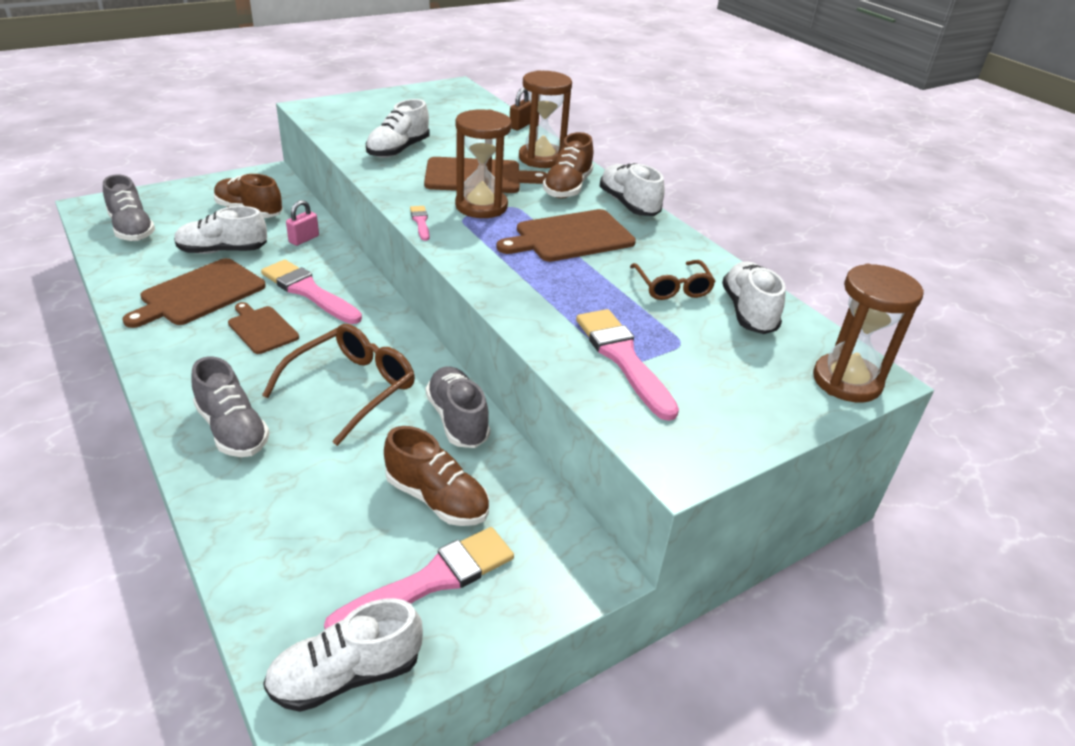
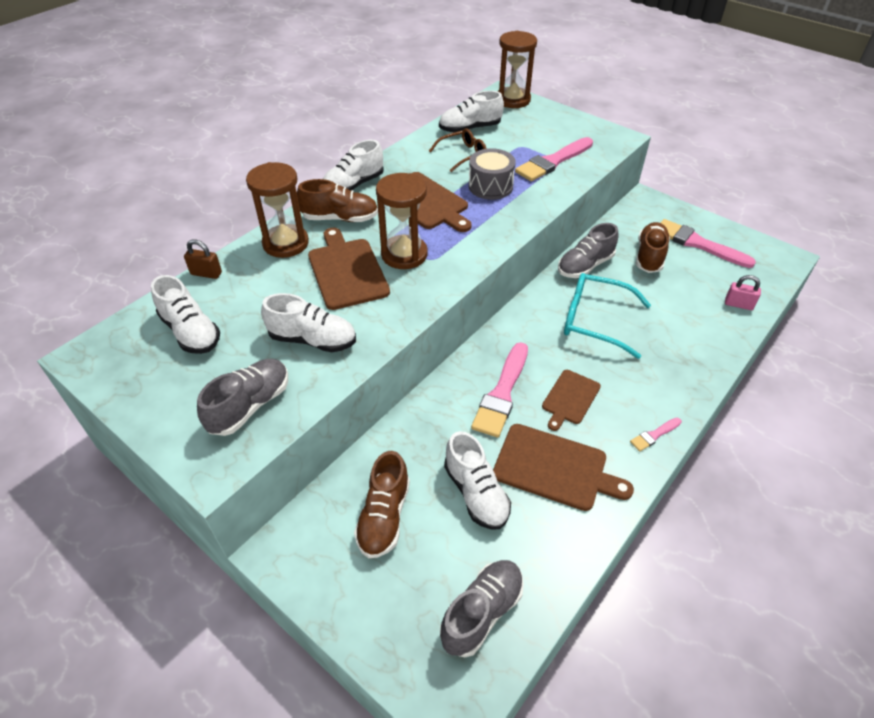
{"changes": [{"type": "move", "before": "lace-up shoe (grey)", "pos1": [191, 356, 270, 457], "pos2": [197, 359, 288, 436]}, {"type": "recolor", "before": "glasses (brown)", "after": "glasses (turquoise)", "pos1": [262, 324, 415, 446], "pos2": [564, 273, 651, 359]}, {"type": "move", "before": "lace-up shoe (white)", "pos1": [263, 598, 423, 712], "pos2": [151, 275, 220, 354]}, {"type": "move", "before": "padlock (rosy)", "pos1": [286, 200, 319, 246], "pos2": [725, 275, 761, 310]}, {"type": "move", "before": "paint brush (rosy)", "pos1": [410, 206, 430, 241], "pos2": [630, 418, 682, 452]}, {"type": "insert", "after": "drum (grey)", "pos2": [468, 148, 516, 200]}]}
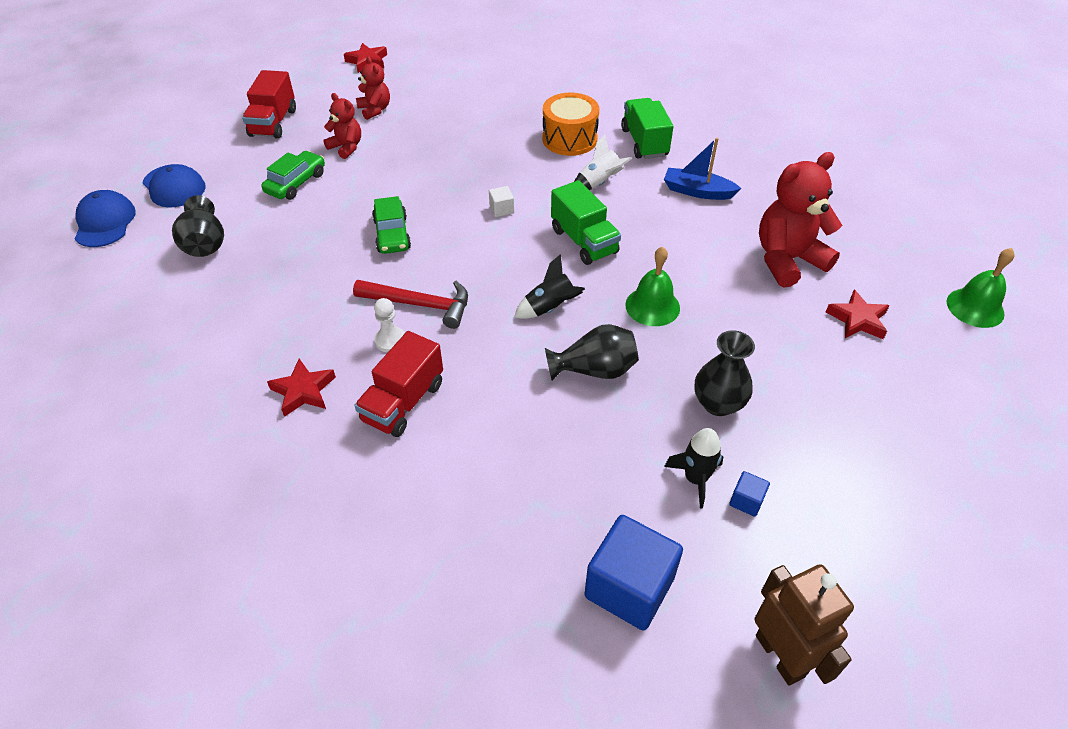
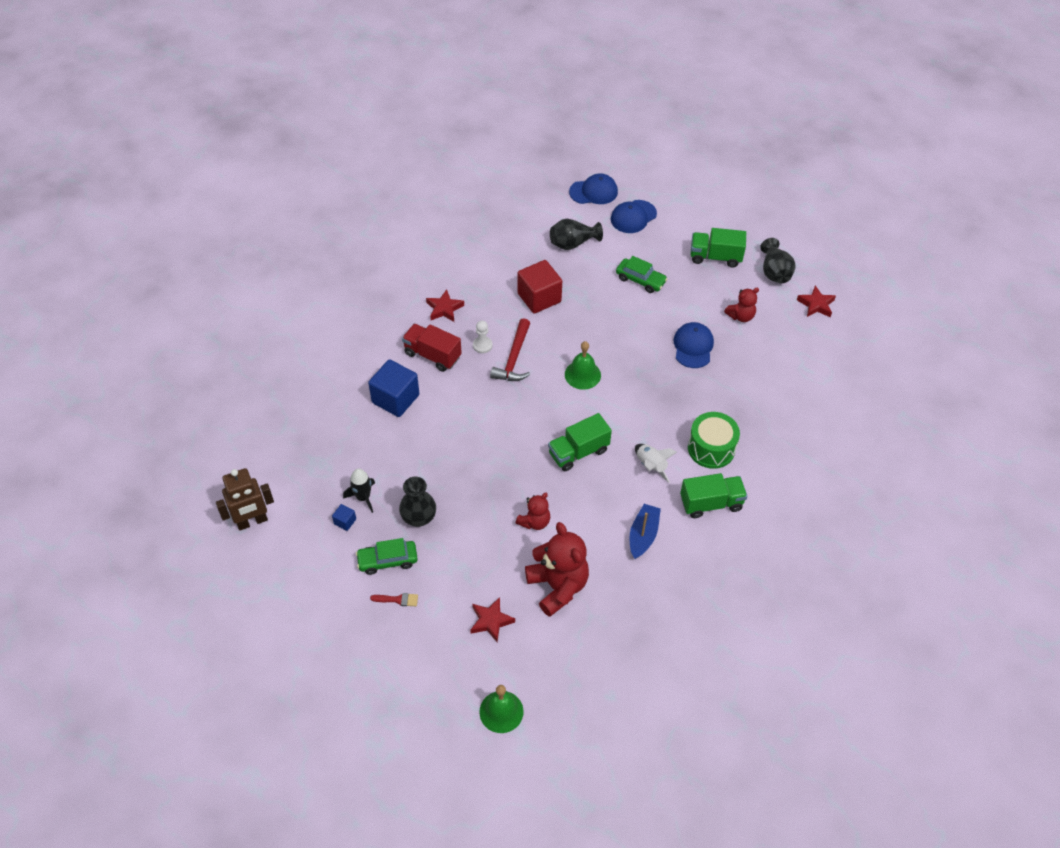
{"changes": [{"type": "recolor", "before": "lorry (red)", "after": "lorry (green)", "pos1": [242, 70, 296, 139], "pos2": [691, 228, 746, 267]}, {"type": "move", "before": "teddy bear (red)", "pos1": [323, 93, 361, 159], "pos2": [516, 493, 550, 530]}, {"type": "move", "before": "automobile (green)", "pos1": [372, 196, 411, 254], "pos2": [356, 538, 418, 575]}, {"type": "delete", "before": "block (white)", "pos1": [489, 186, 514, 217]}, {"type": "delete", "before": "rocket (jet-black)", "pos1": [514, 254, 585, 319]}, {"type": "recolor", "before": "drum (orange)", "after": "drum (green)", "pos1": [542, 93, 599, 156], "pos2": [688, 412, 740, 469]}, {"type": "move", "before": "vase (jet-black)", "pos1": [545, 324, 639, 381], "pos2": [760, 238, 796, 283]}, {"type": "move", "before": "block (blue)", "pos1": [585, 515, 683, 631], "pos2": [368, 359, 419, 417]}, {"type": "move", "before": "bell (green)", "pos1": [625, 247, 680, 326], "pos2": [565, 341, 601, 390]}, {"type": "insert", "after": "paint brush (red)", "pos2": [370, 593, 418, 606]}, {"type": "insert", "after": "block (red)", "pos2": [517, 260, 562, 314]}, {"type": "insert", "after": "cap (blue)", "pos2": [674, 322, 714, 368]}]}
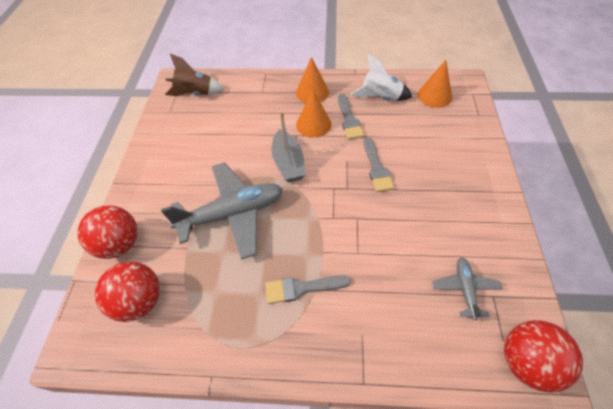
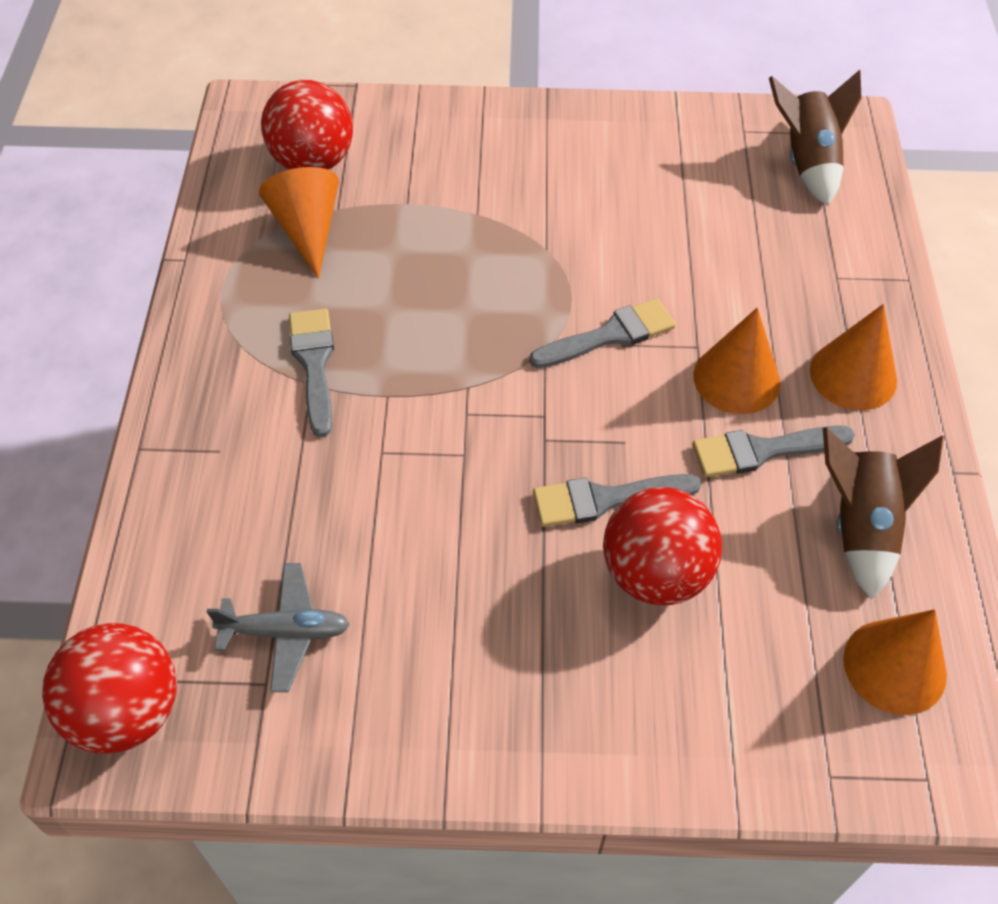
{"changes": [{"type": "move", "before": "play ball (red)", "pos1": [77, 205, 138, 259], "pos2": [603, 487, 722, 606]}, {"type": "delete", "before": "plane (grey)", "pos1": [161, 162, 283, 260]}, {"type": "replace", "before": "sailboat (grey)", "after": "paint brush (grey)", "pos1": [271, 112, 306, 182], "pos2": [529, 298, 676, 368]}, {"type": "recolor", "before": "rocket (white)", "after": "rocket (brown)", "pos1": [351, 54, 412, 101], "pos2": [823, 427, 944, 600]}, {"type": "insert", "after": "solid cone (orange)", "pos2": [259, 167, 339, 279]}]}
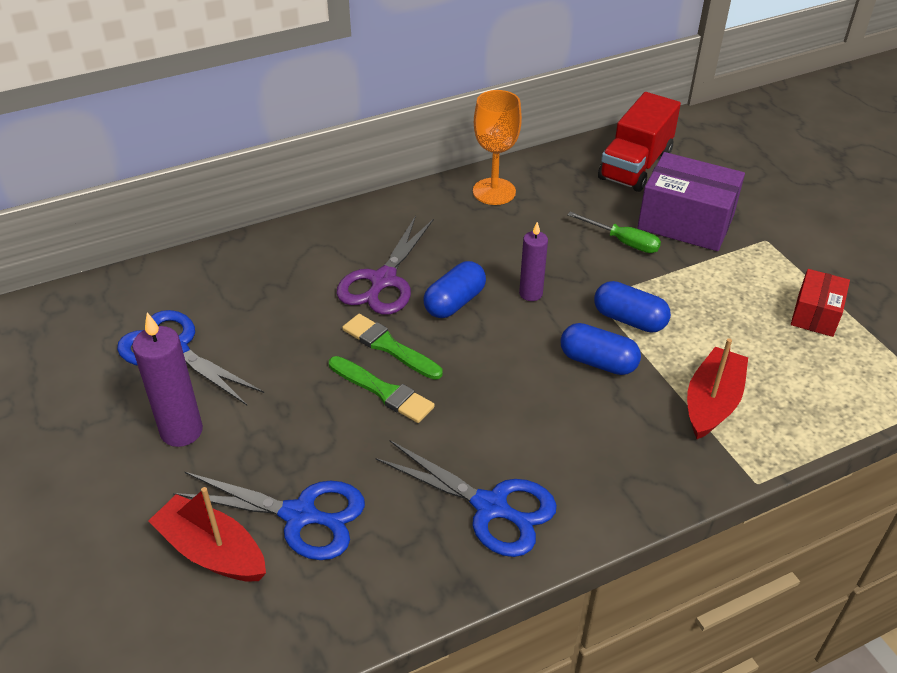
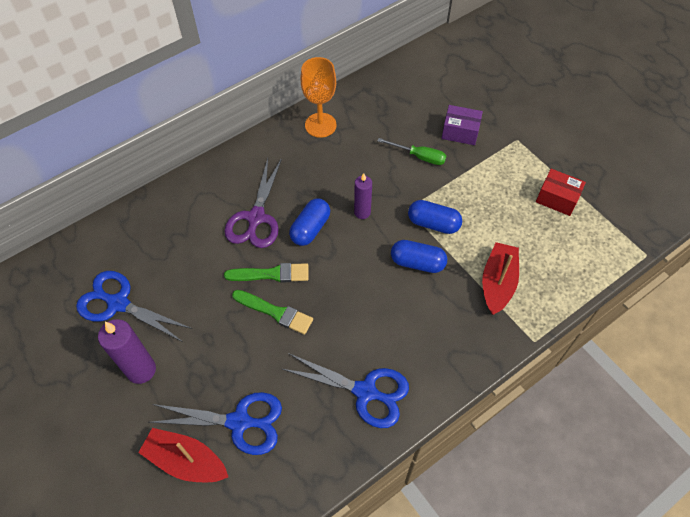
{"changes": [{"type": "rotate", "before": "paint brush (green)", "pos1": [342, 314, 442, 380], "pos2": [224, 263, 309, 283], "turn": 150}, {"type": "delete", "before": "lorry (red)", "pos1": [598, 92, 681, 192]}, {"type": "resize", "before": "box (violet)", "pos1": [637, 152, 745, 251], "pos2": [442, 105, 483, 145], "scale": 0.58}, {"type": "rotate", "before": "box (red)", "pos1": [791, 269, 850, 337], "pos2": [536, 169, 586, 216], "turn": -75}]}
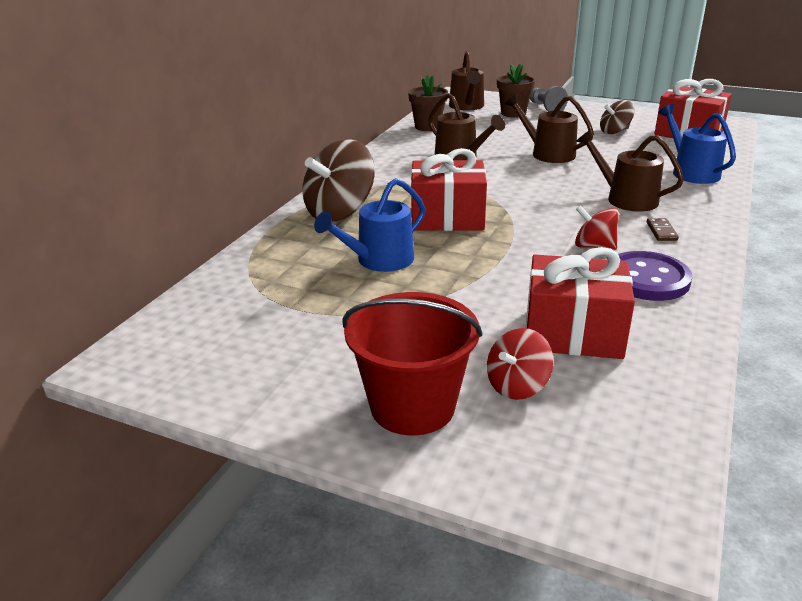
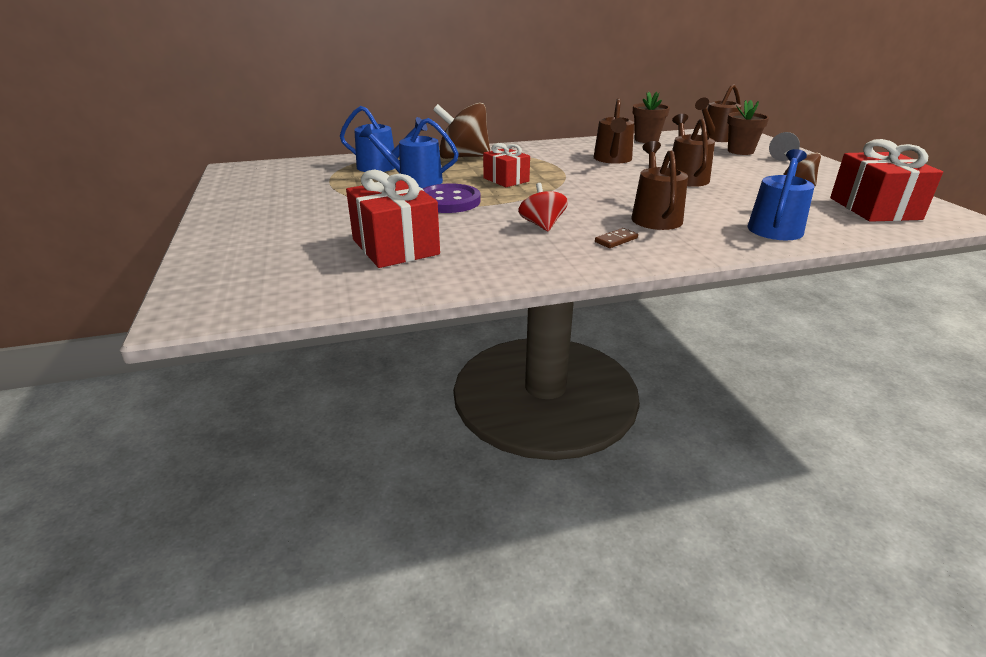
{"changes": [{"type": "delete", "before": "sand bucket (red)", "pos1": [342, 292, 482, 435]}, {"type": "resize", "before": "wrapped gift (red)", "pos1": [411, 148, 487, 231], "pos2": [483, 143, 530, 187], "scale": 0.62}, {"type": "delete", "before": "spinning top (red)", "pos1": [487, 328, 553, 400]}, {"type": "move", "before": "shirt button (violet)", "pos1": [618, 251, 692, 301], "pos2": [422, 184, 481, 213]}, {"type": "insert", "after": "watering can (blue)", "pos2": [340, 106, 428, 172]}]}
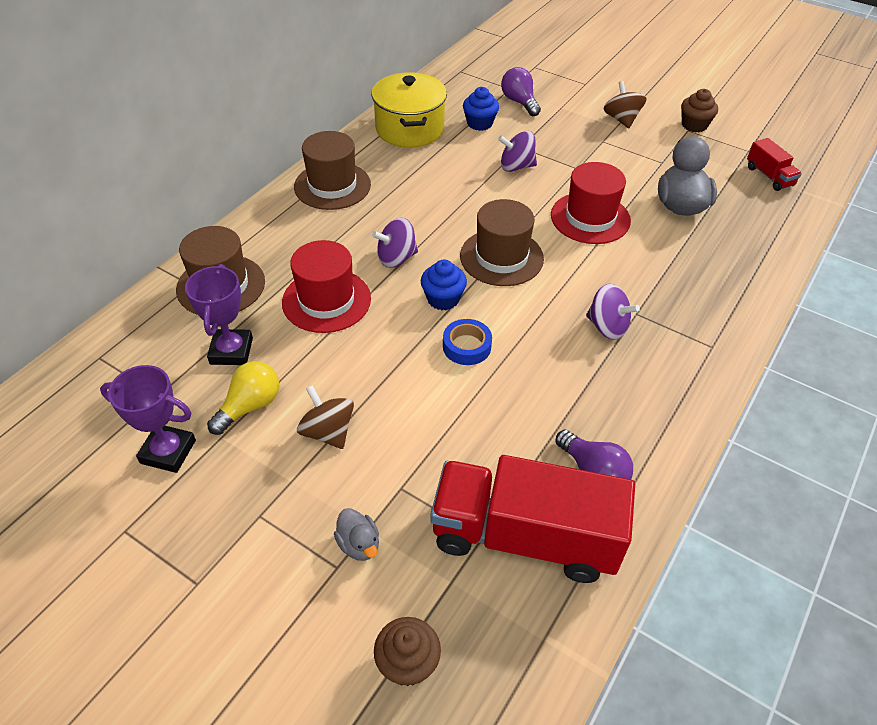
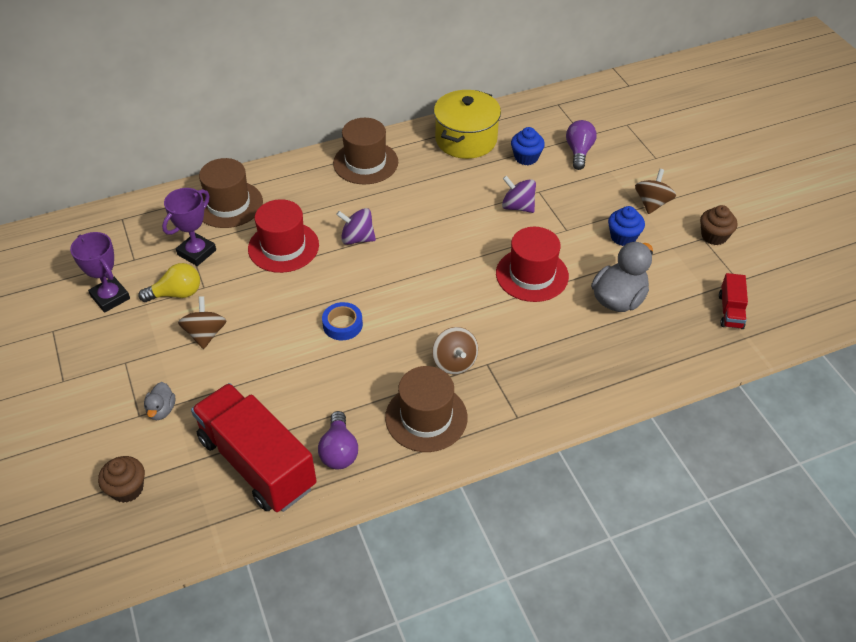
{"changes": [{"type": "move", "before": "muffin (blue)", "pos1": [421, 260, 467, 310], "pos2": [608, 206, 645, 246]}, {"type": "move", "before": "hat (brown)", "pos1": [460, 199, 544, 286], "pos2": [385, 366, 468, 452]}, {"type": "recolor", "before": "spinning top (violet)", "after": "spinning top (brown)", "pos1": [586, 284, 640, 340], "pos2": [432, 327, 478, 375]}]}
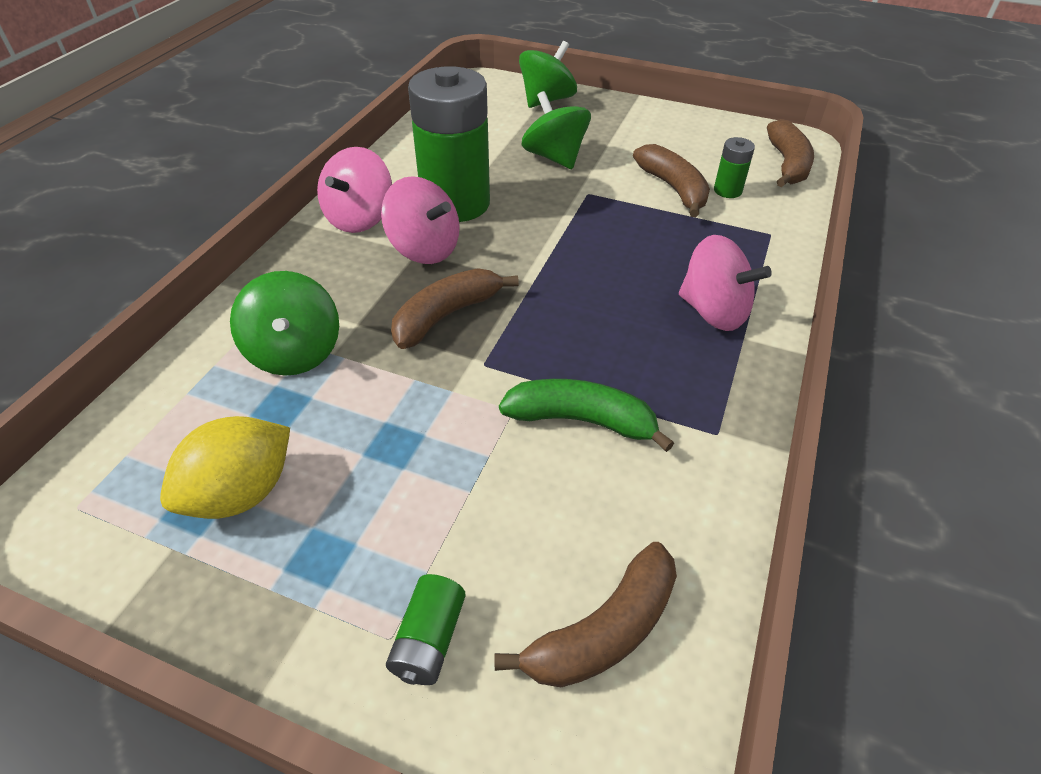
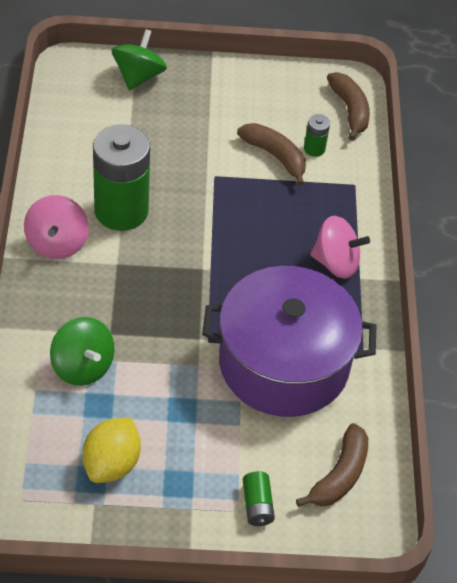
{"changes": [{"type": "delete", "before": "spinning top (rosy)", "pos1": [381, 176, 460, 264]}, {"type": "delete", "before": "toy banana (brown)", "pos1": [391, 268, 519, 349]}, {"type": "replace", "before": "toy banana (green)", "after": "cooking pot (violet)", "pos1": [499, 379, 674, 452], "pos2": [202, 266, 376, 417]}, {"type": "delete", "before": "spinning top (green)", "pos1": [521, 91, 591, 169]}]}
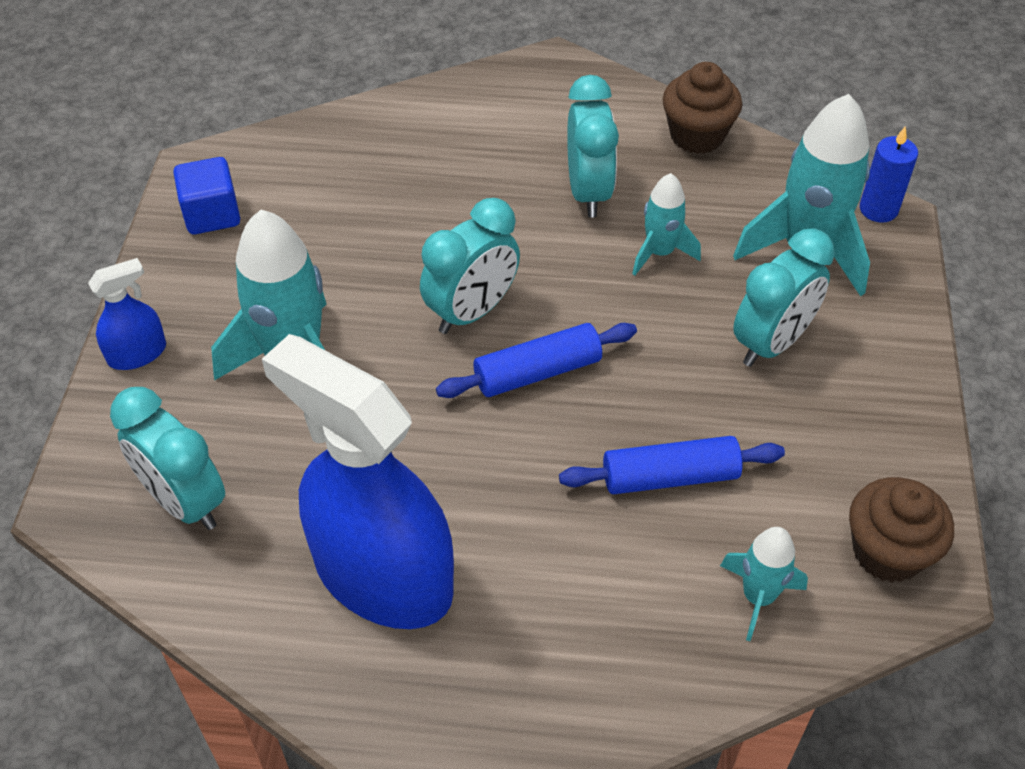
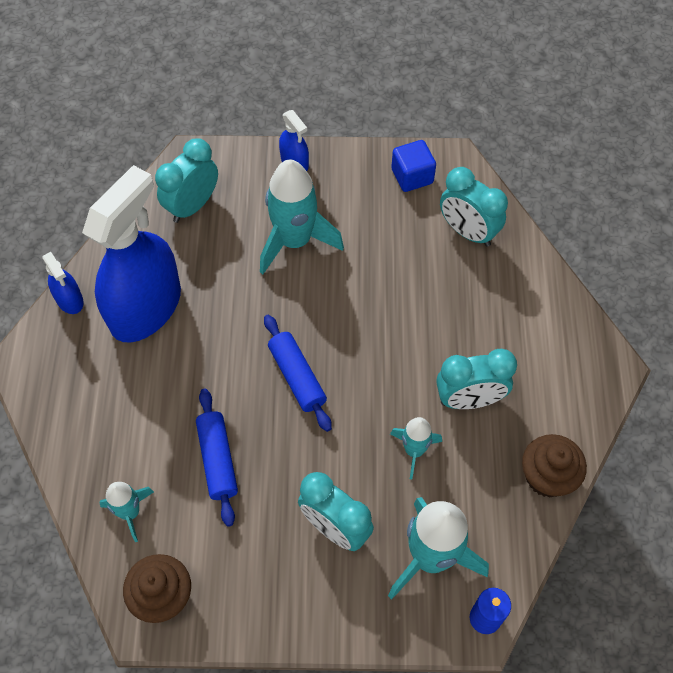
{"changes": [{"type": "move", "before": "alarm clock (turquoise)", "pos1": [420, 198, 520, 334], "pos2": [440, 167, 508, 247]}, {"type": "insert", "after": "spray cleaner (blue)", "pos2": [42, 252, 84, 314]}]}
